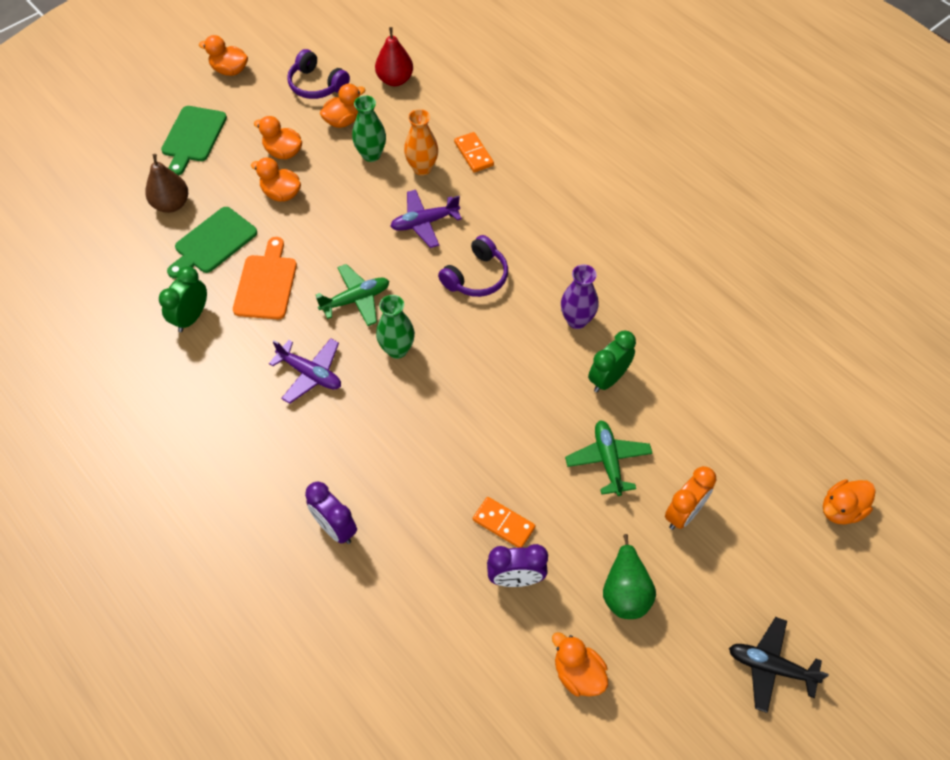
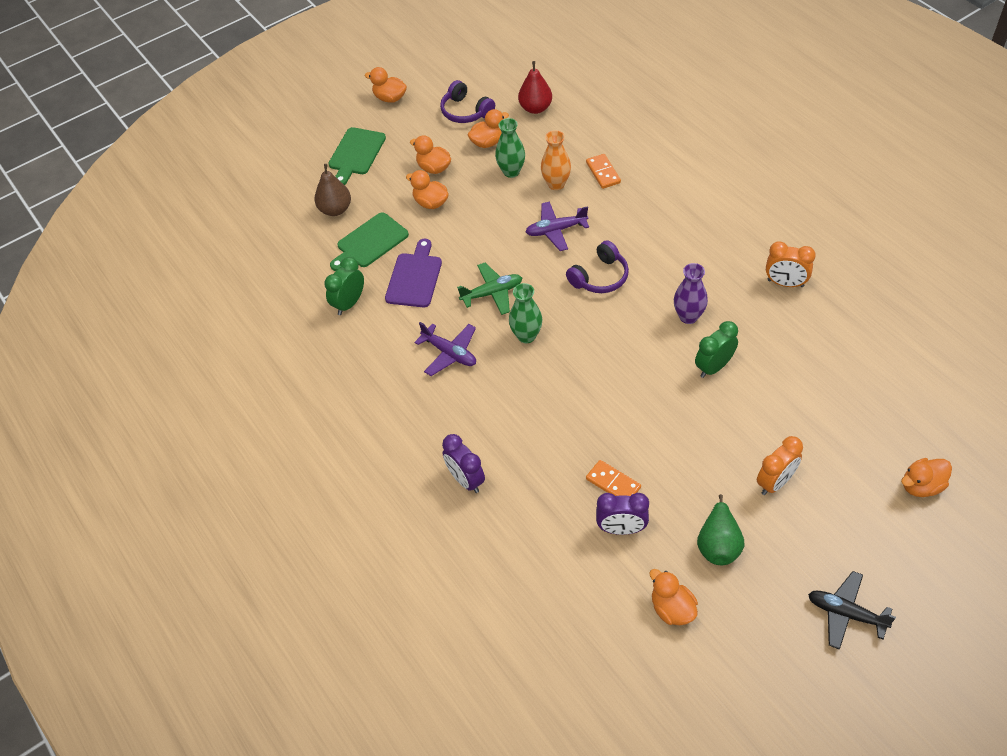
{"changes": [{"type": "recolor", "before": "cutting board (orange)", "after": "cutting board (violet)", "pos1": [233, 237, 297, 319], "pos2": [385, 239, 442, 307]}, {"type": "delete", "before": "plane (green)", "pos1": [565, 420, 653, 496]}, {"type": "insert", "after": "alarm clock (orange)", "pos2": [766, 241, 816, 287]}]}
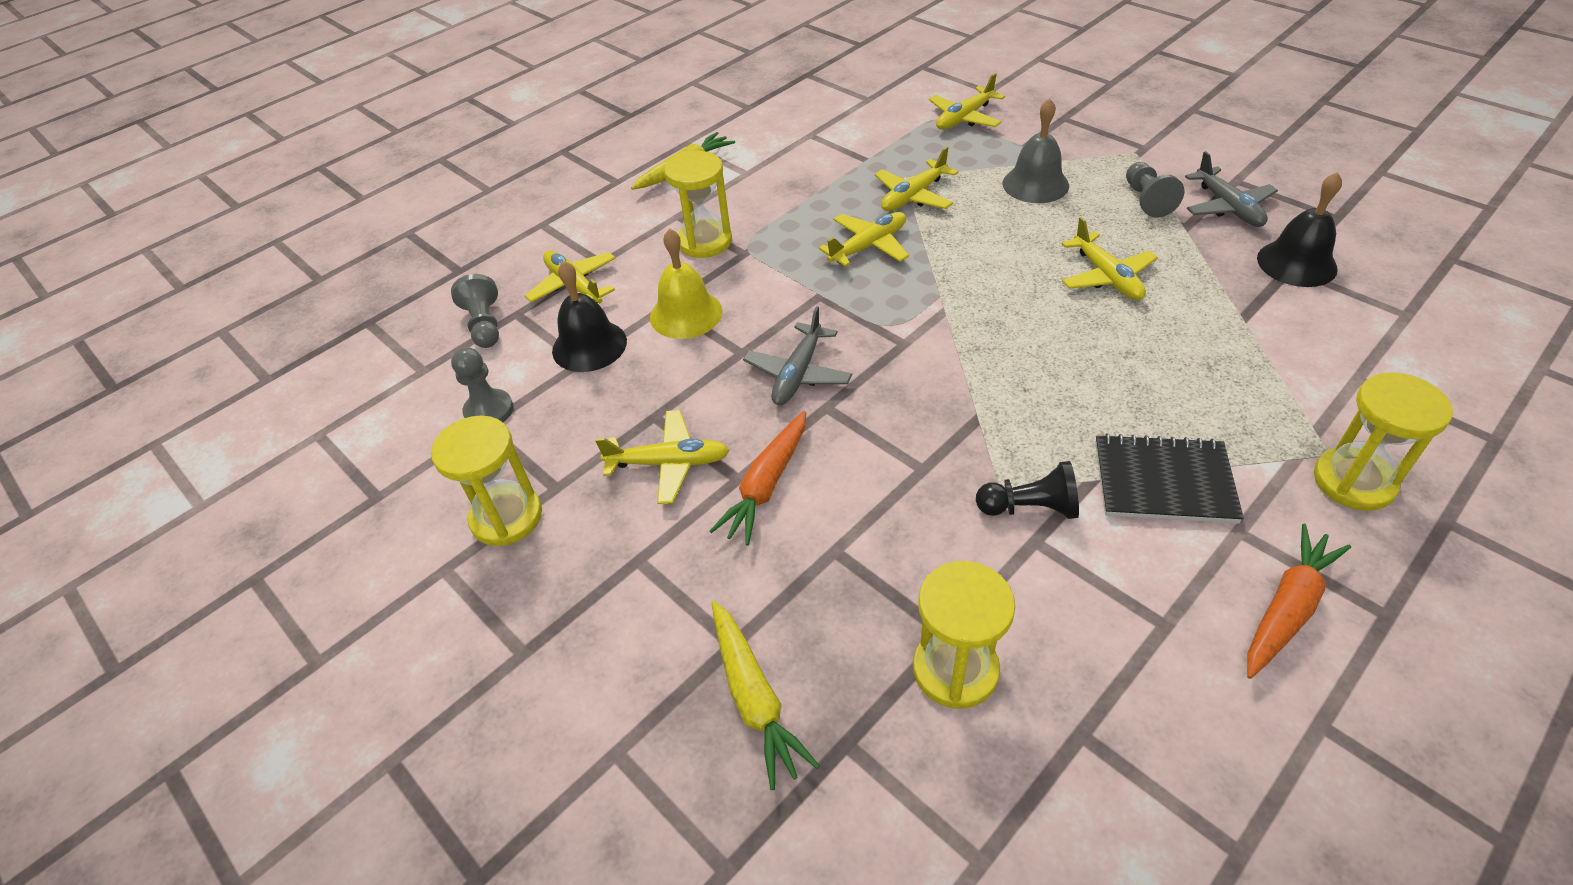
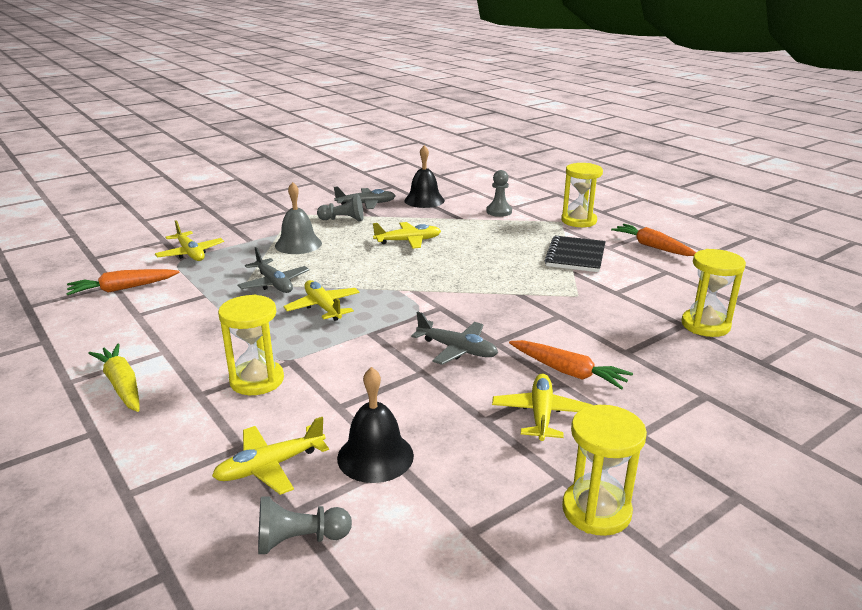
{"changes": [{"type": "move", "before": "chess pawn (grey)", "pos1": [451, 347, 514, 422], "pos2": [486, 170, 512, 217]}, {"type": "delete", "before": "bell (bright yellow)", "pos1": [650, 228, 723, 339]}, {"type": "delete", "before": "root vegetable (bright yellow)", "pos1": [712, 601, 820, 790]}, {"type": "recolor", "before": "plane (bright yellow)", "after": "plane (grey)", "pos1": [875, 147, 958, 211], "pos2": [237, 247, 309, 293]}, {"type": "delete", "before": "chess pawn (jet-black)", "pos1": [976, 461, 1079, 519]}, {"type": "insert", "after": "root vegetable (orange)", "pos2": [66, 269, 180, 295]}]}
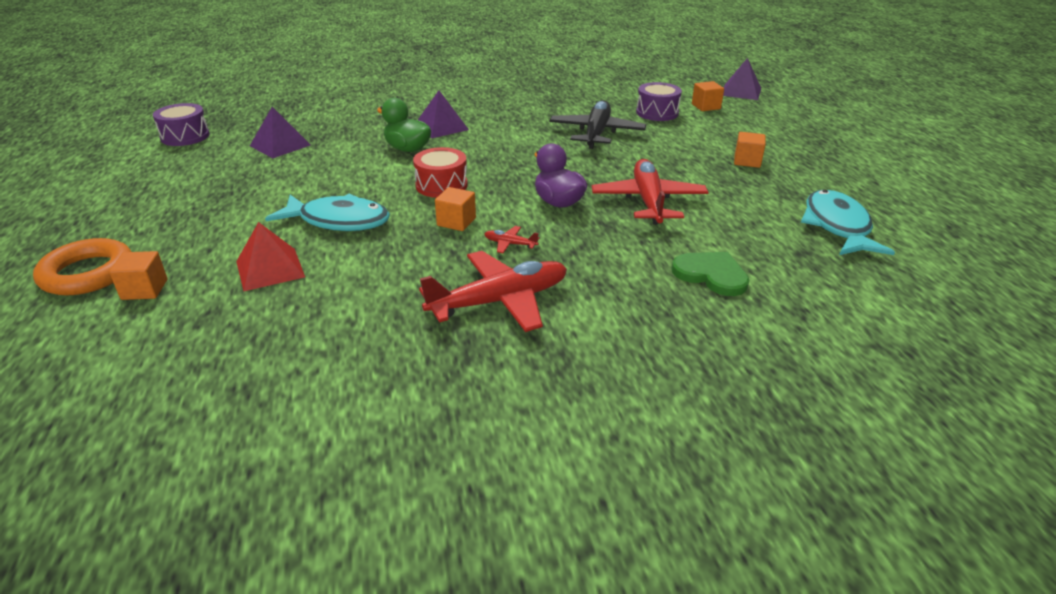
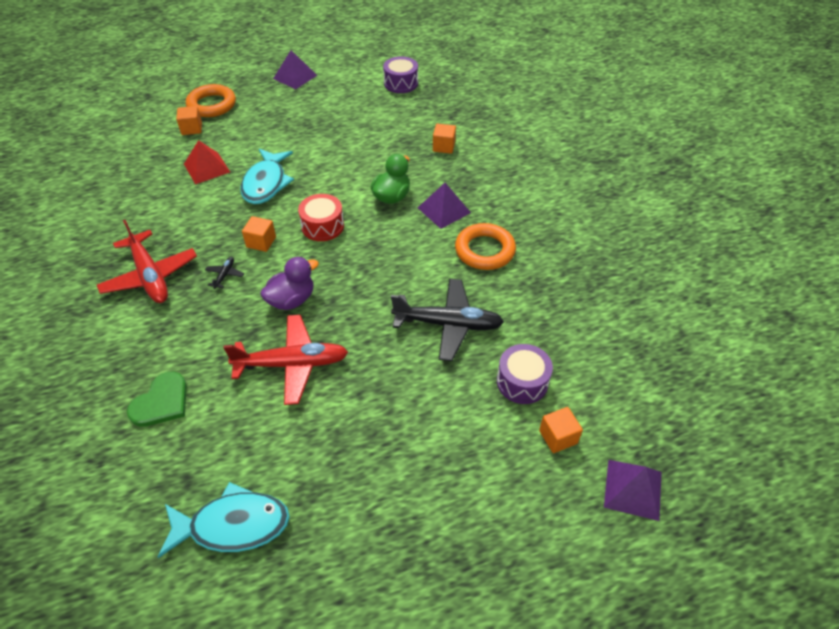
{"changes": [{"type": "move", "before": "pyramid (violet)", "pos1": [250, 107, 311, 158], "pos2": [273, 50, 317, 89]}, {"type": "recolor", "before": "plane (red)", "after": "plane (jet-black)", "pos1": [484, 226, 539, 253], "pos2": [205, 257, 244, 289]}, {"type": "move", "before": "block (orange)", "pos1": [734, 132, 766, 168], "pos2": [433, 124, 456, 154]}, {"type": "insert", "after": "ring (orange)", "pos2": [455, 223, 516, 270]}]}
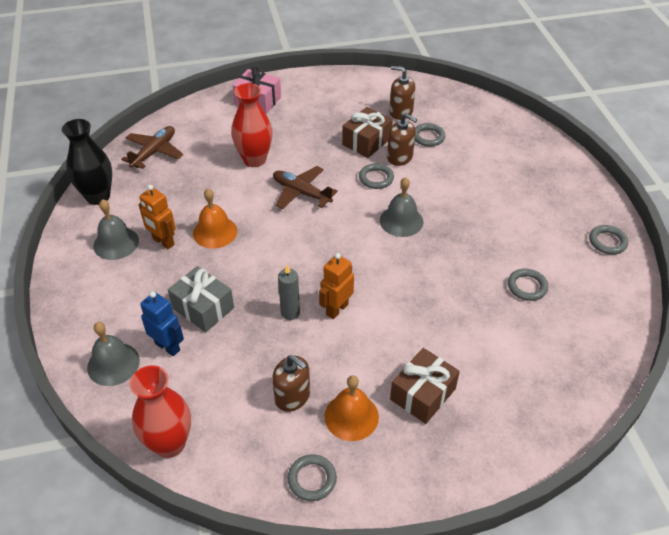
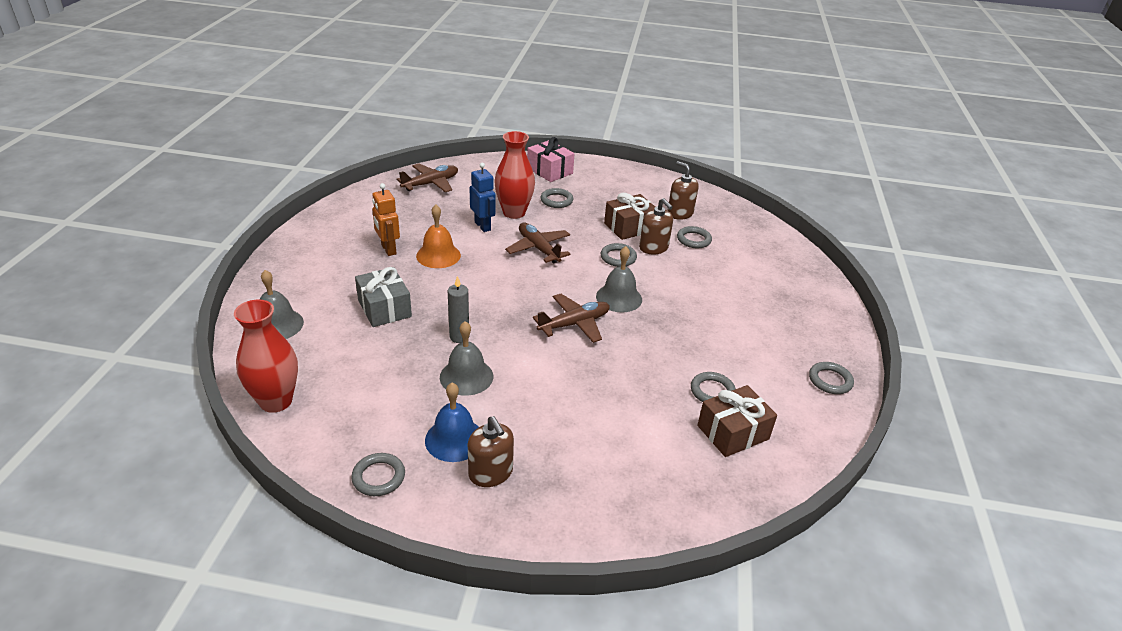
{"changes": [{"type": "delete", "before": "vase (jet-black)", "pos1": [62, 119, 112, 205]}, {"type": "move", "before": "bell (grey)", "pos1": [93, 199, 139, 260], "pos2": [440, 321, 493, 396]}, {"type": "move", "before": "robot figure (blue)", "pos1": [140, 291, 184, 356], "pos2": [470, 163, 496, 232]}, {"type": "move", "before": "pump bottle (brown)", "pos1": [272, 355, 310, 412], "pos2": [468, 416, 514, 487]}, {"type": "delete", "before": "robot figure (orange)", "pos1": [319, 253, 354, 319]}, {"type": "recolor", "before": "bell (orange)", "after": "bell (blue)", "pos1": [324, 375, 379, 441], "pos2": [425, 383, 479, 462]}, {"type": "move", "before": "wrapped gift (brown)", "pos1": [390, 348, 460, 424], "pos2": [697, 385, 777, 457]}, {"type": "insert", "after": "plane (brown)", "pos2": [533, 294, 610, 343]}, {"type": "insert", "after": "ring (grey)", "pos2": [540, 188, 573, 208]}]}
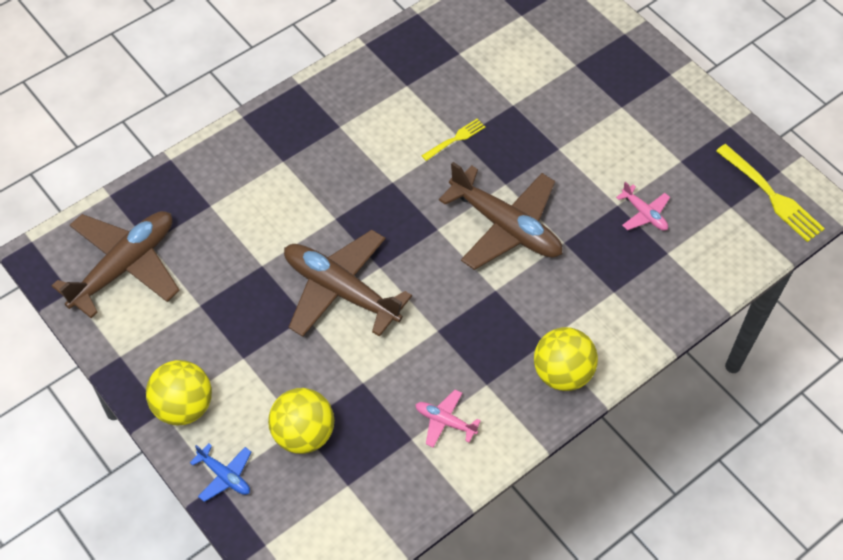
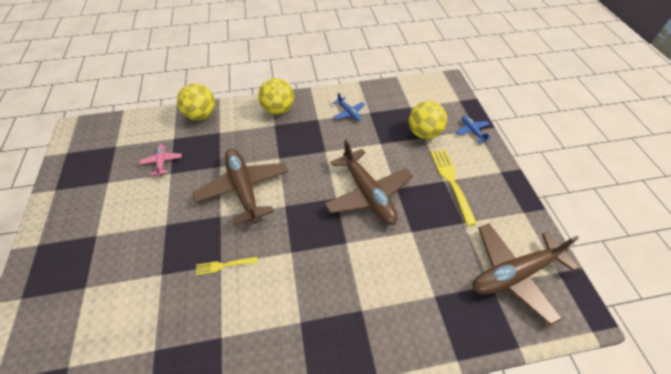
{"changes": [{"type": "move", "before": "play ball (bright yellow)", "pos1": [146, 360, 212, 425], "pos2": [177, 83, 215, 120]}, {"type": "recolor", "before": "plane (rosy)", "after": "plane (blue)", "pos1": [415, 390, 481, 447], "pos2": [333, 93, 365, 121]}, {"type": "move", "before": "table fork (bright yellow)", "pos1": [716, 144, 825, 242], "pos2": [430, 150, 477, 226]}]}
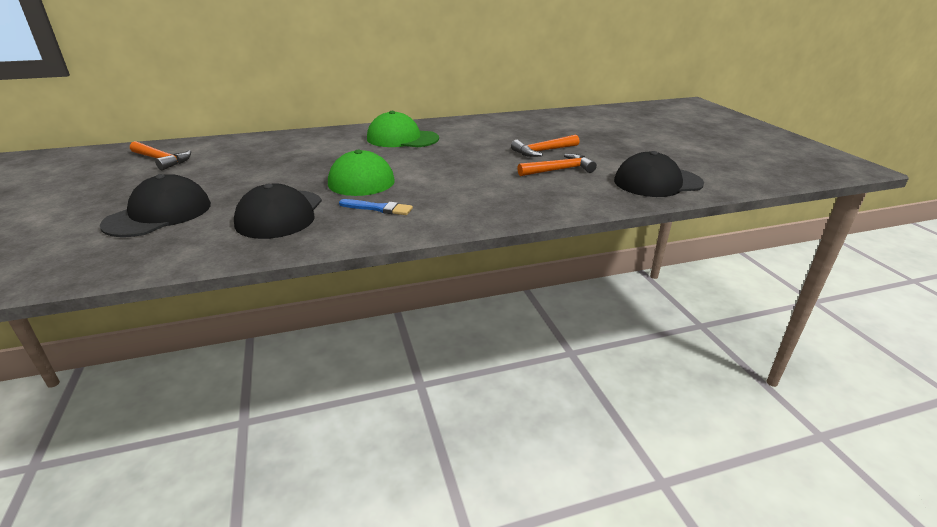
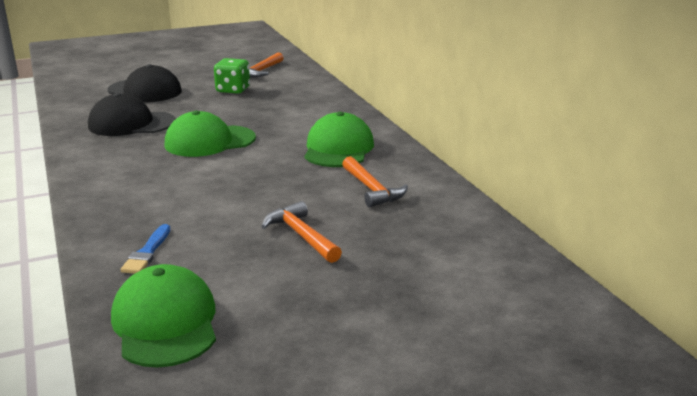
{"changes": [{"type": "move", "before": "paint brush (blue)", "pos1": [339, 199, 413, 215], "pos2": [121, 224, 171, 274]}, {"type": "move", "before": "hammer (orange)", "pos1": [517, 154, 597, 176], "pos2": [342, 156, 408, 207]}, {"type": "recolor", "before": "cap (jet-black)", "after": "cap (green)", "pos1": [614, 151, 704, 197], "pos2": [111, 264, 216, 368]}, {"type": "insert", "after": "dice (green)", "pos2": [214, 58, 250, 94]}]}
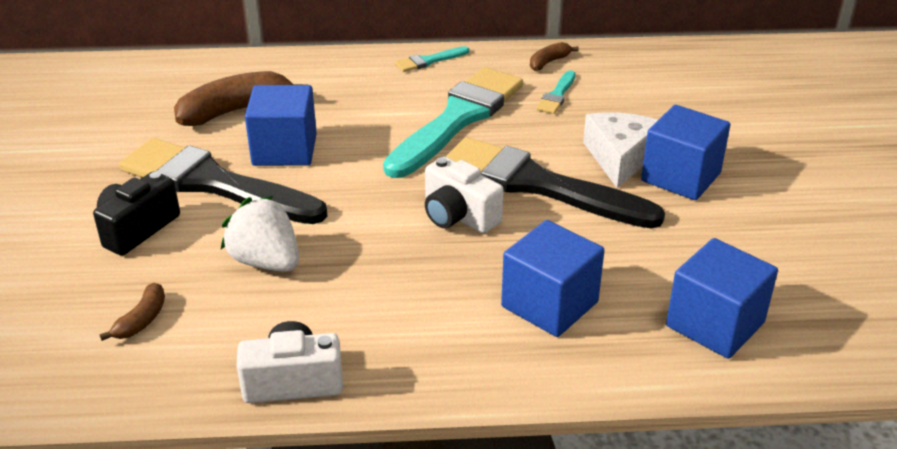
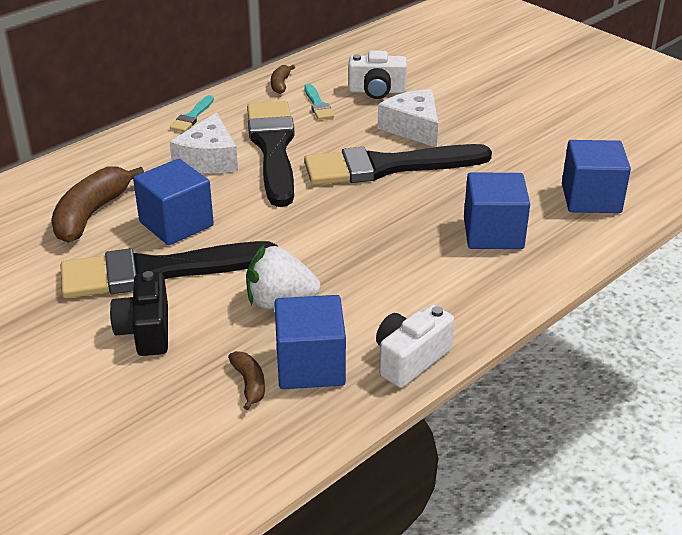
{"changes": [{"type": "recolor", "before": "paint brush (turquoise)", "after": "paint brush (jet-black)", "pos1": [383, 67, 523, 178], "pos2": [247, 101, 295, 207]}, {"type": "move", "before": "camera (white)", "pos1": [425, 157, 504, 233], "pos2": [348, 51, 407, 99]}, {"type": "move", "before": "block (blue)", "pos1": [641, 105, 730, 200], "pos2": [274, 295, 346, 389]}, {"type": "insert", "after": "piece of cheese (white)", "pos2": [169, 113, 238, 173]}]}
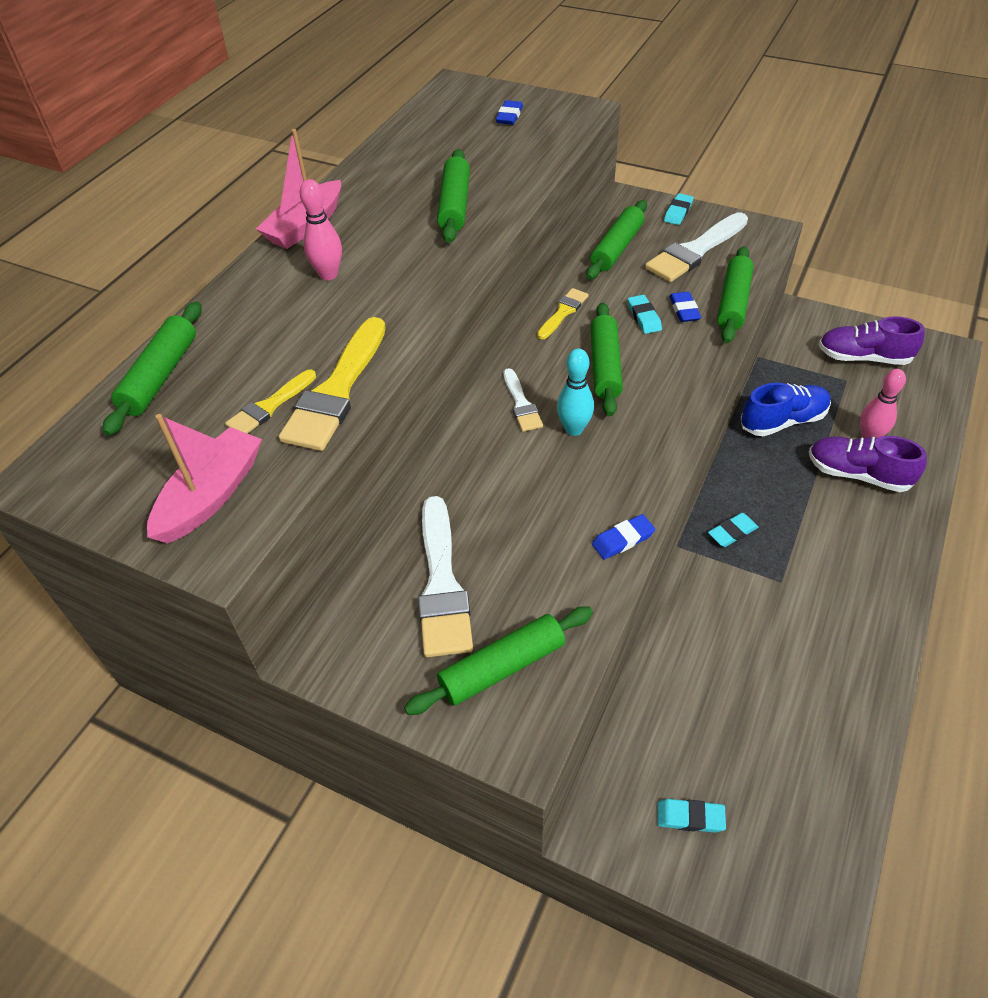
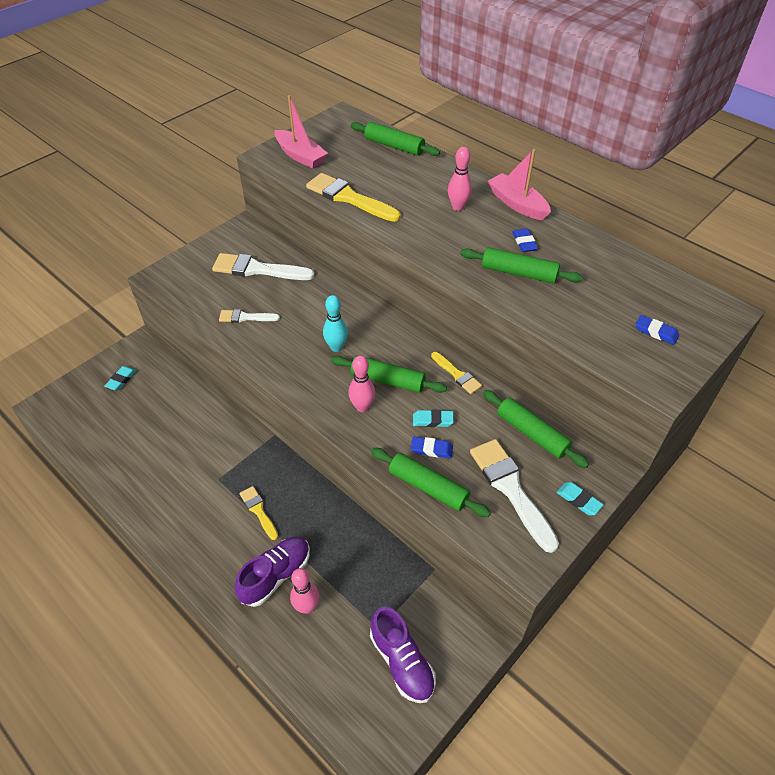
{"changes": [{"type": "move", "before": "paint brush (bright yellow)", "pos1": [225, 370, 316, 434], "pos2": [240, 486, 278, 540]}, {"type": "delete", "before": "rolling pin (green)", "pos1": [404, 607, 593, 715]}, {"type": "move", "before": "paint brush (white)", "pos1": [503, 368, 543, 432], "pos2": [219, 309, 280, 323]}, {"type": "move", "before": "gum eraser (blue)", "pos1": [592, 514, 655, 560], "pos2": [512, 228, 538, 252]}, {"type": "delete", "before": "gum eraser (turquoise)", "pos1": [708, 513, 759, 547]}, {"type": "delete", "before": "lace-up shoe (blue)", "pos1": [741, 383, 831, 436]}, {"type": "rotate", "before": "lace-up shoe (violet)", "pos1": [818, 316, 925, 365], "pos2": [370, 607, 436, 703], "turn": 120}, {"type": "insert", "after": "bowling pin (rosy)", "pos2": [349, 355, 375, 412]}]}
